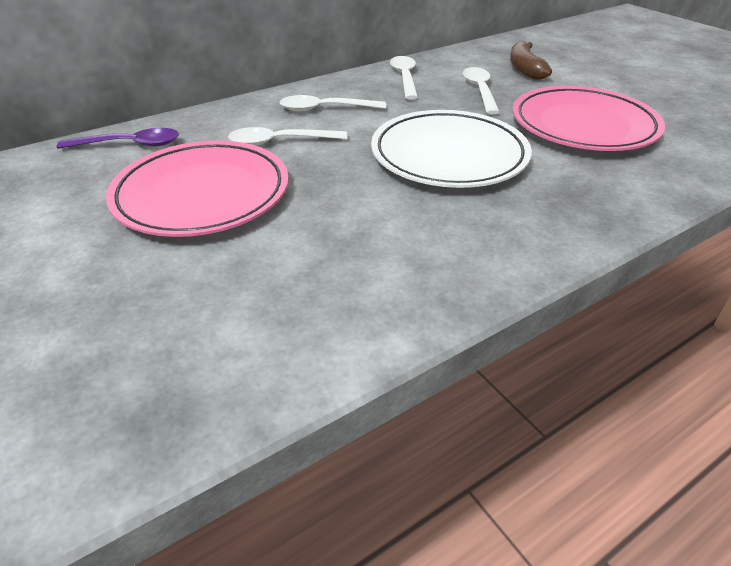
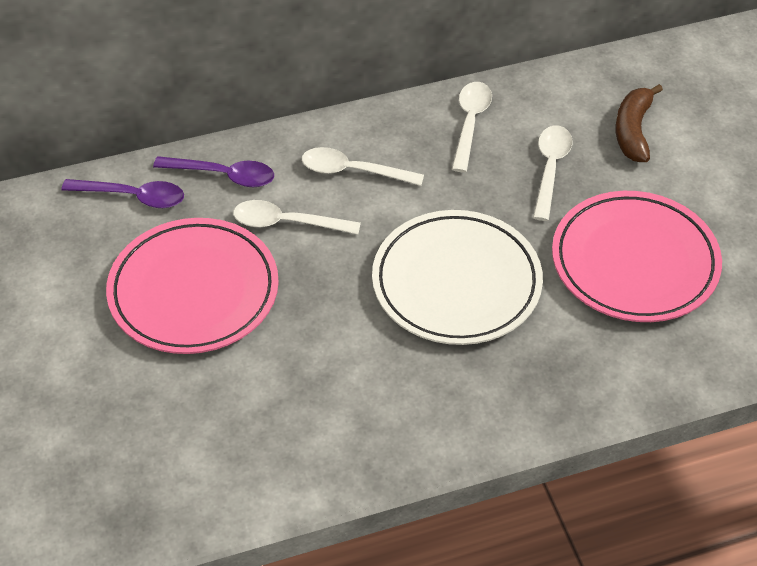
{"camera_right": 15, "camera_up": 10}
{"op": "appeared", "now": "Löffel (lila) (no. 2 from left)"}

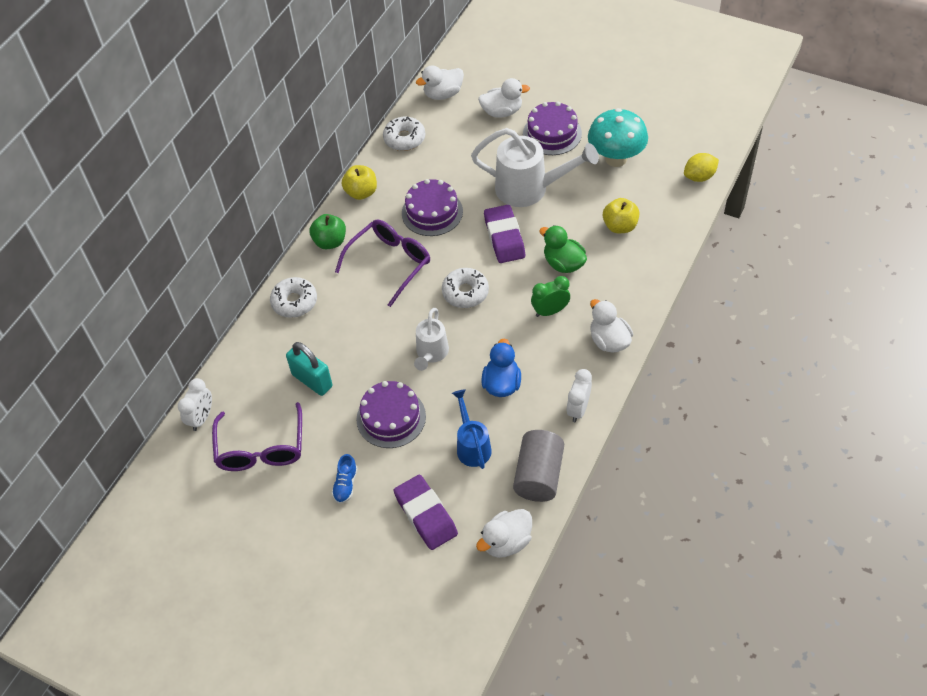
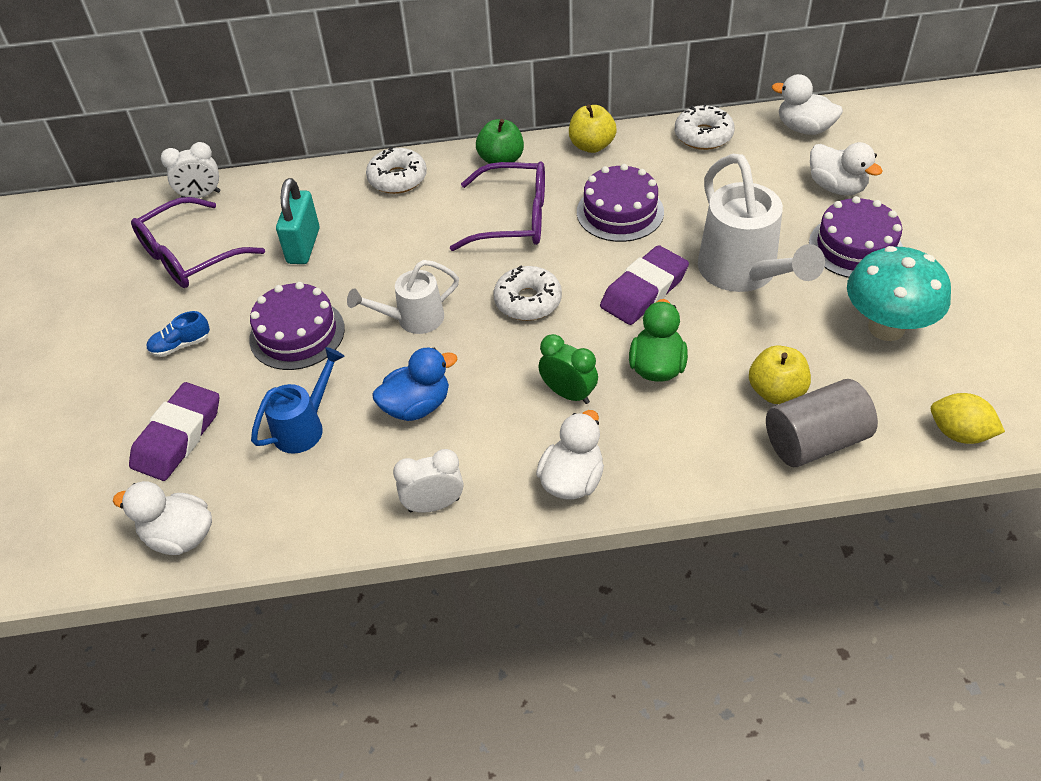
{"camera_right": 55, "camera_up": -5}
{"op": "relocated", "was": "Vollzylinder (grau)"}

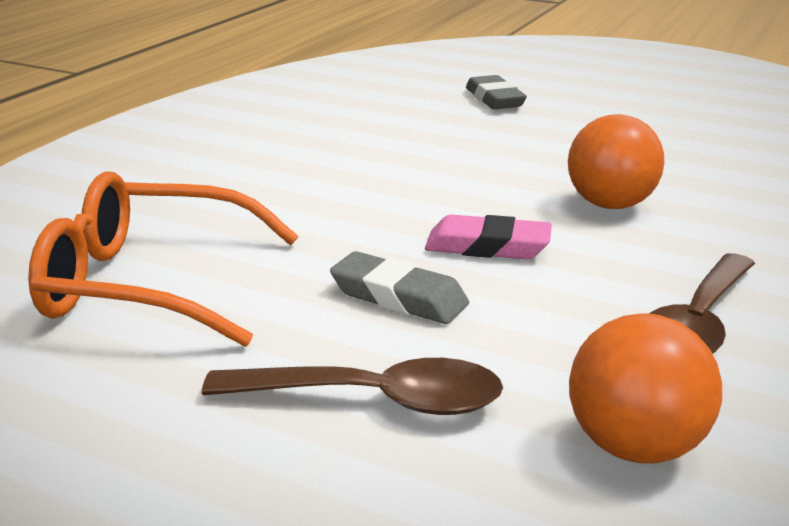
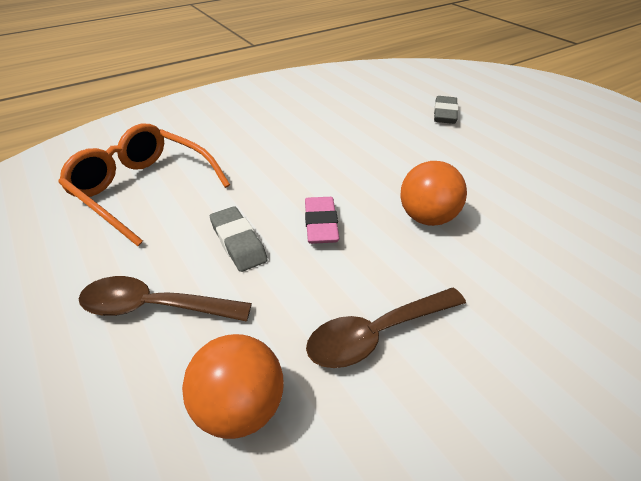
{"camera_right": 30, "camera_up": 15}
{"op": "spun", "was": "Löffel (braun) (no. 1 from left)", "clockwise": 150}
{"op": "spun", "was": "Radiergummi (rosa)", "clockwise": 45}

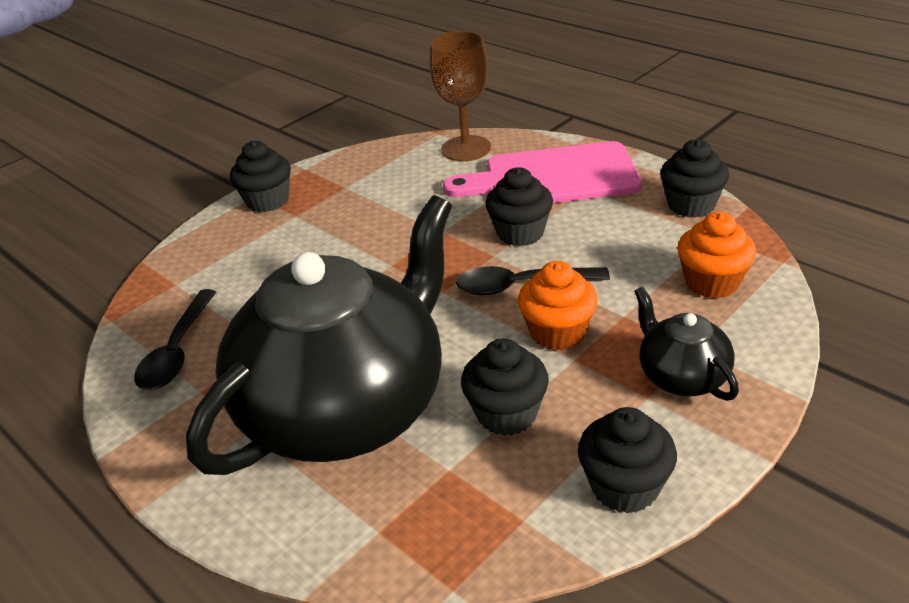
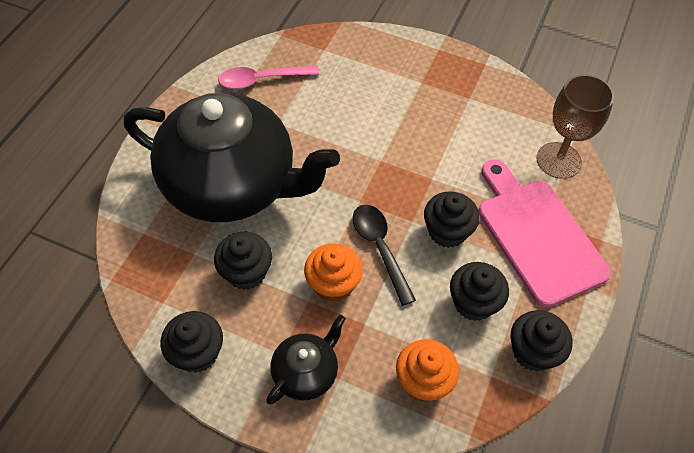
{"camera_right": 65, "camera_up": 20}
{"op": "colour", "was": "Löffel (schwarz) (no. 1 from left)", "now": "Löffel (rosa)"}
{"op": "relocated", "was": "Muffin (schwarz) (no. 1 from left in the first image)", "now": "Muffin (schwarz) (no. 4 from left)"}

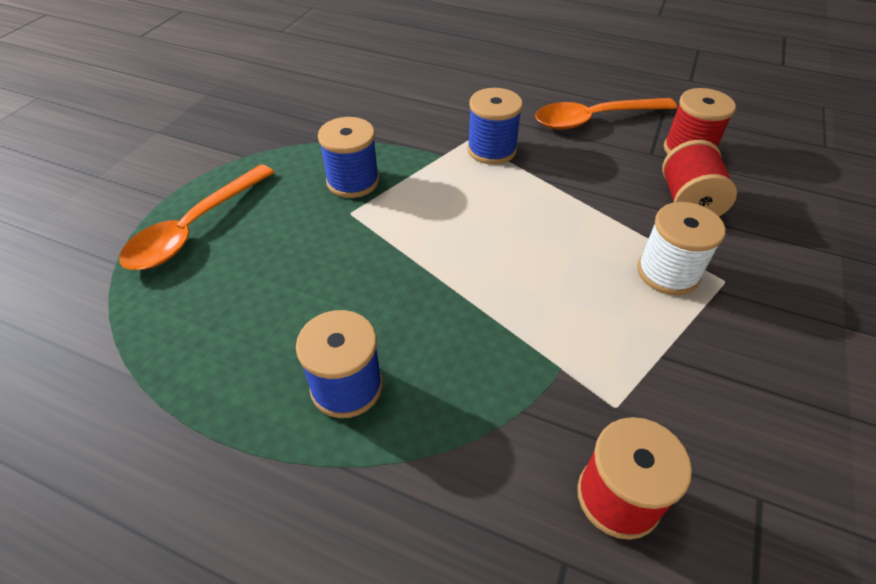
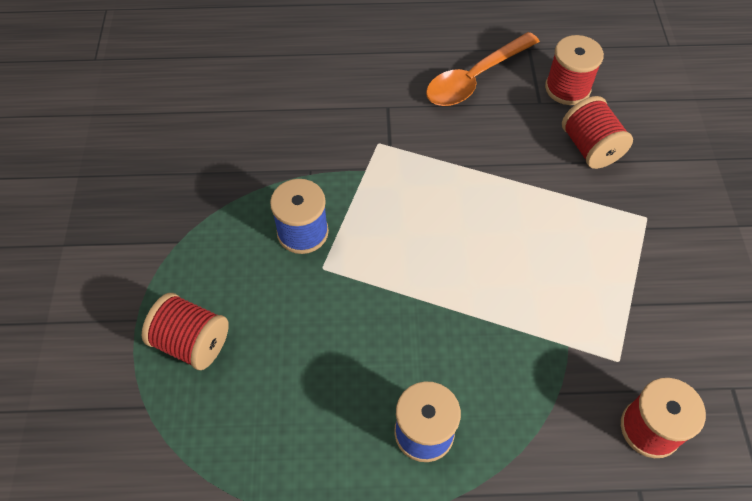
{"camera_right": -25, "camera_up": 10}
{"op": "exchanged", "was": "Löffel (orange) (no. 1 from left)", "now": "Garnrolle (rot) (no. 1 from left)"}
{"op": "missing", "was": "Garnrolle (blau) (no. 3 from left)"}
{"op": "missing", "was": "Garnrolle (weiß)"}

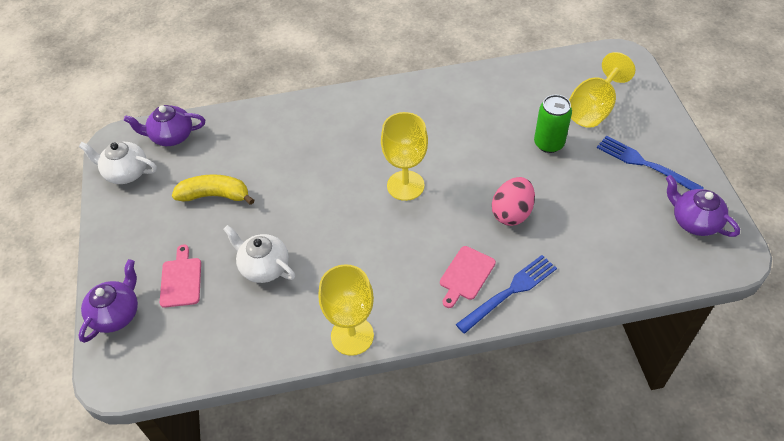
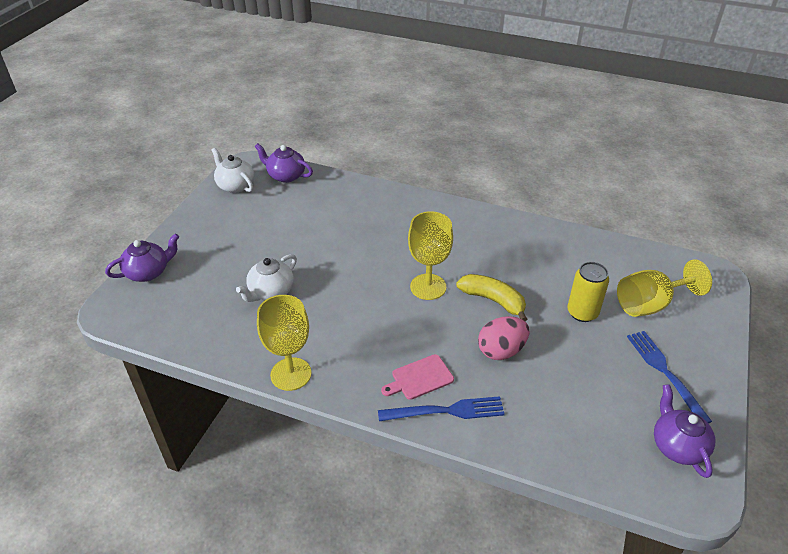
{"camera_right": 30, "camera_up": -10}
{"op": "missing", "was": "Schneidebrett (rosa) (no. 1 from left)"}
{"op": "relocated", "was": "Banane (gelb)"}
{"op": "spun", "was": "Teekanne (weiß) (no. 2 from left)", "clockwise": -120}
{"op": "colour", "was": "Dose (grün)", "now": "Dose (gelb)"}

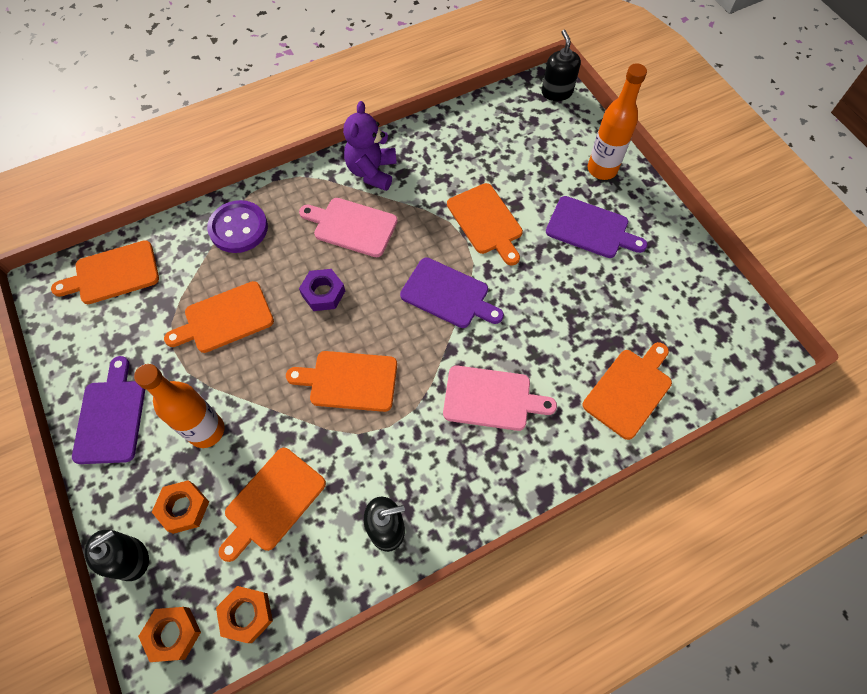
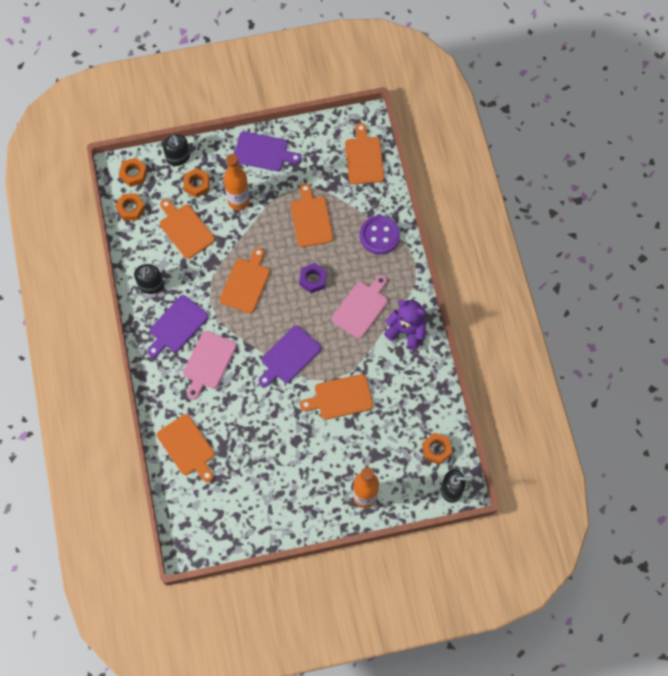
{"camera_right": 105, "camera_up": 5}
{"op": "relocated", "was": "Schneidebrett (lila) (no. 3 from left in the first image)", "now": "Schneidebrett (lila) (no. 1 from left)"}
{"op": "appeared", "now": "Sechskantmutter (orange) (no. 4 from left)"}

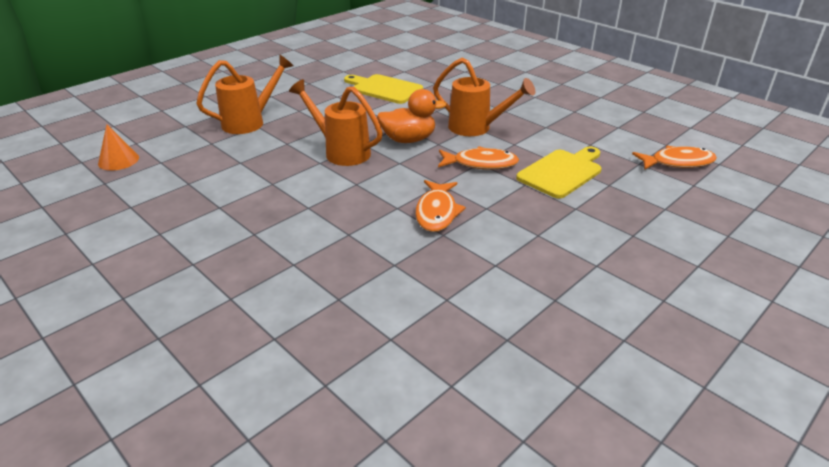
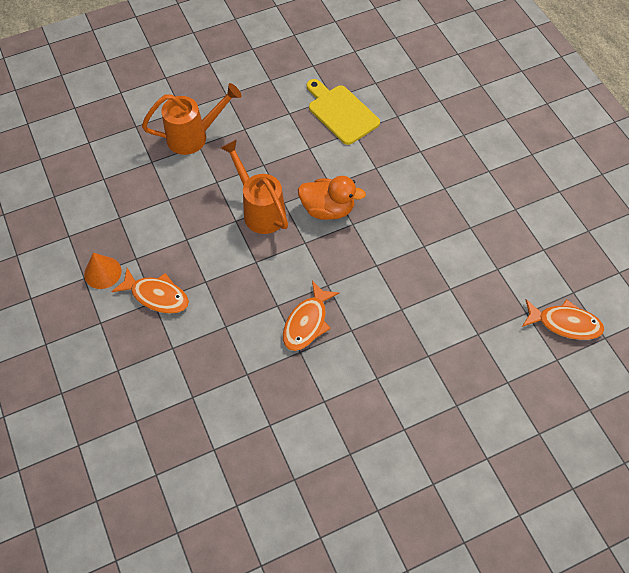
{"camera_right": 20, "camera_up": 25}
{"op": "relocated", "was": "Kegel (orange)"}
{"op": "missing", "was": "Gießkanne (orange) (no. 3 from left)"}
{"op": "relocated", "was": "Fisch (orange) (no. 2 from left in the first image)", "now": "Fisch (orange) (no. 1 from left)"}
{"op": "missing", "was": "Schneidebrett (gelb) (no. 2 from left)"}

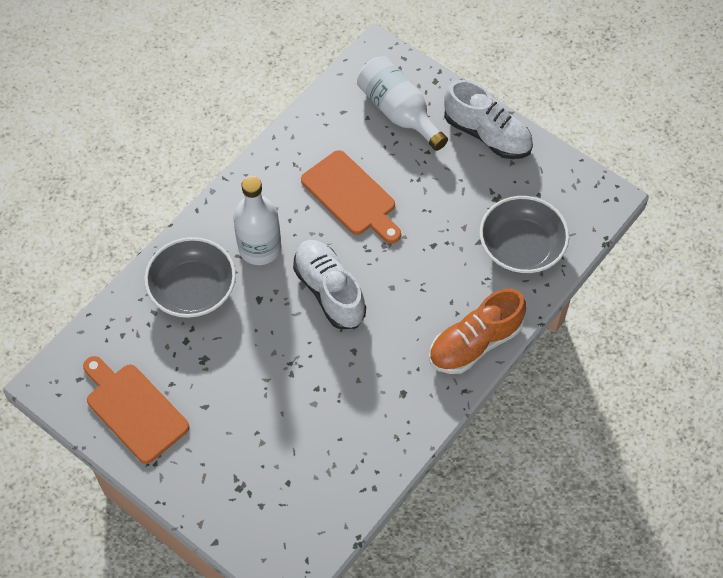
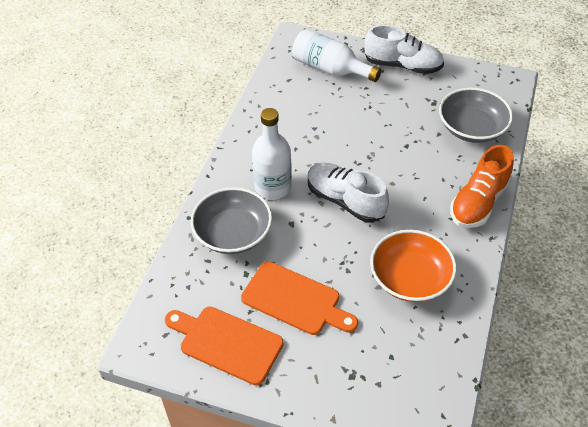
{"camera_right": -20, "camera_up": -10}
{"op": "relocated", "was": "Schneidebrett (orange) (no. 2 from left)"}
{"op": "appeared", "now": "Schüssel (orange)"}

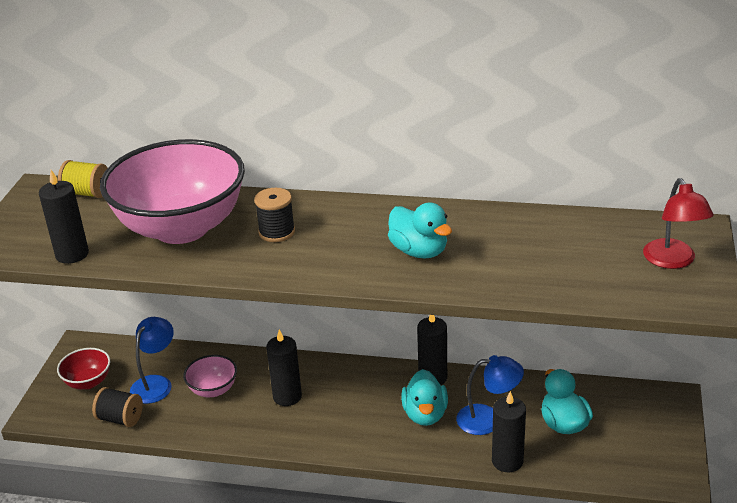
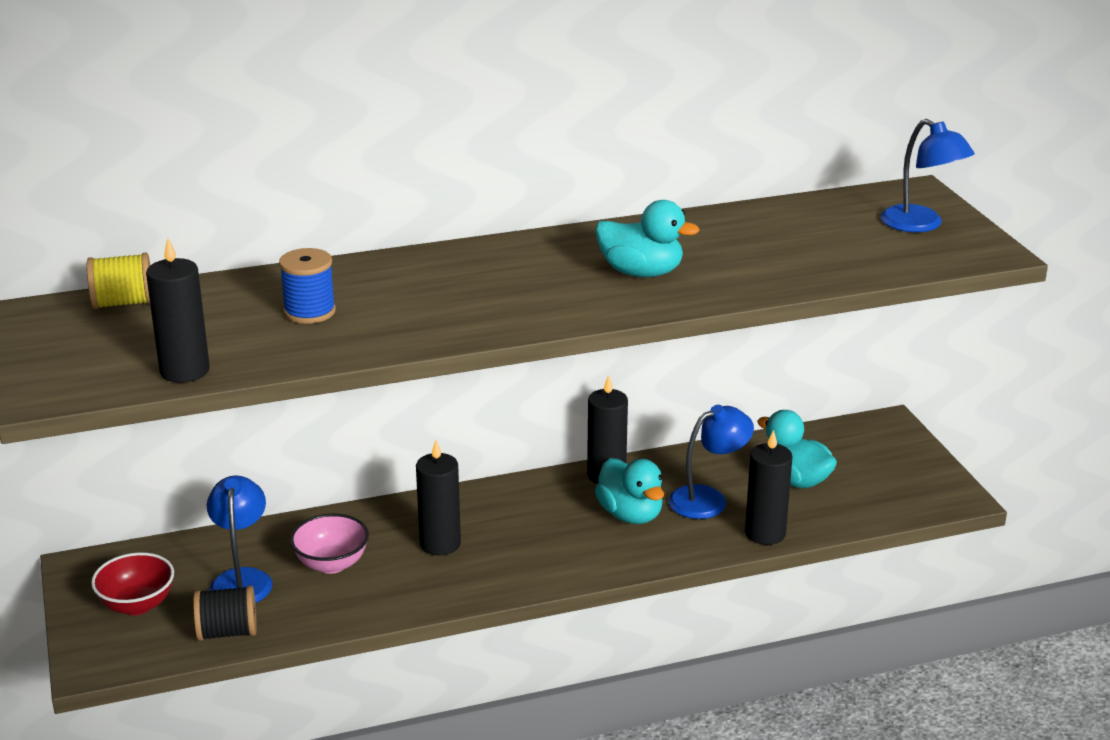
{"camera_right": -30, "camera_up": -5}
{"op": "exchanged", "was": "Schüssel (rosa) (no. 1 from left)", "now": "Garnrolle (blau)"}
{"op": "missing", "was": "Garnrolle (schwarz) (no. 2 from left)"}
{"op": "colour", "was": "Lampe (rot)", "now": "Lampe (blau) (no. 3 from left)"}

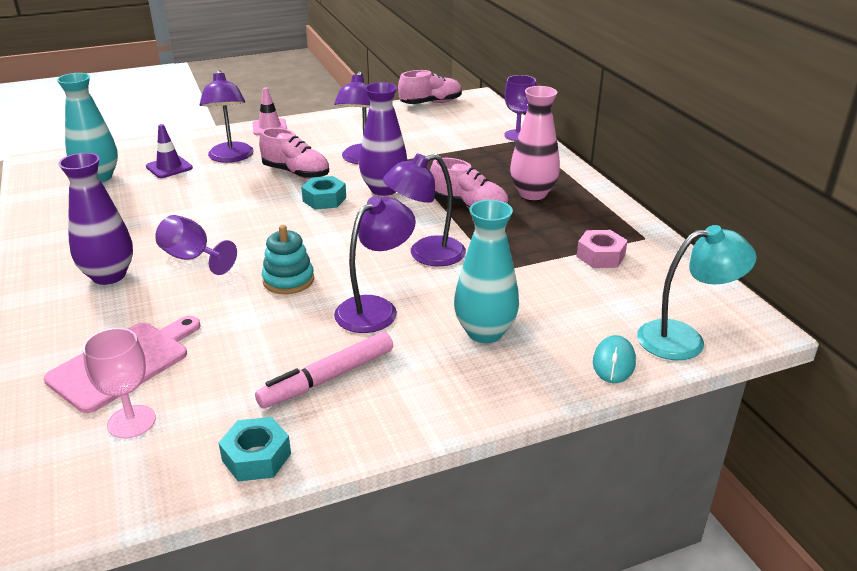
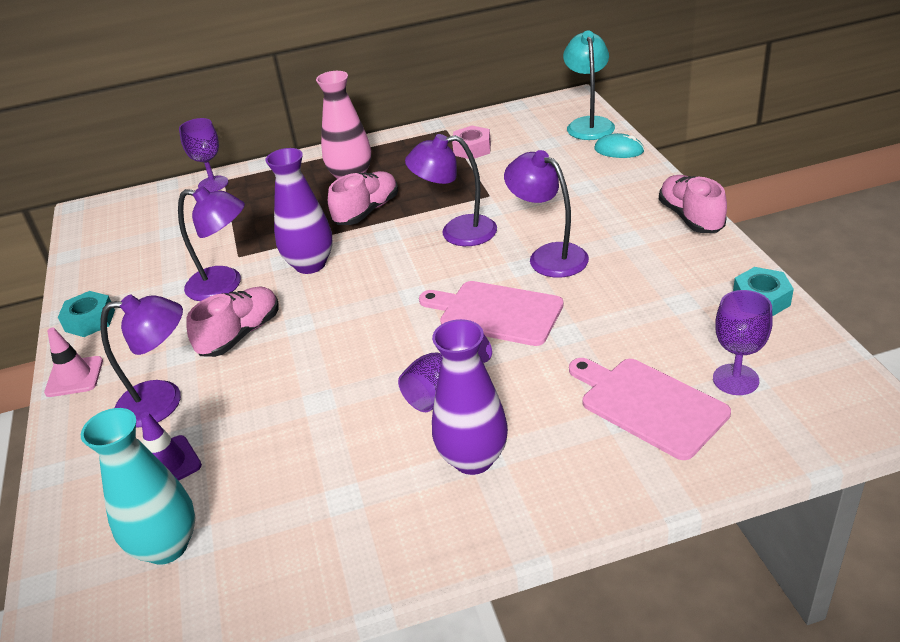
{"camera_right": -80, "camera_up": 5}
{"op": "colour", "was": "Kelch (rosa)", "now": "Kelch (lila) (no. 3 from left)"}
{"op": "missing", "was": "Filzstift (rosa)"}
{"op": "exchanged", "was": "Stapelspielzeug (türkis)", "now": "Schneidebrett (rosa) (no. 1 from left)"}
{"op": "relocated", "was": "Sechskantmutter (türkis) (no. 2 from left in the first image)", "now": "Sechskantmutter (türkis) (no. 1 from left)"}
{"op": "spun", "was": "Lampe (lila) (no. 4 from left in the first image)", "clockwise": 105}
{"op": "relocated", "was": "Schuh (rosa) (no. 2 from left in the first image)", "now": "Schuh (rosa) (no. 3 from left)"}
{"op": "missing", "was": "Vase (türkis) (no. 2 from left)"}

